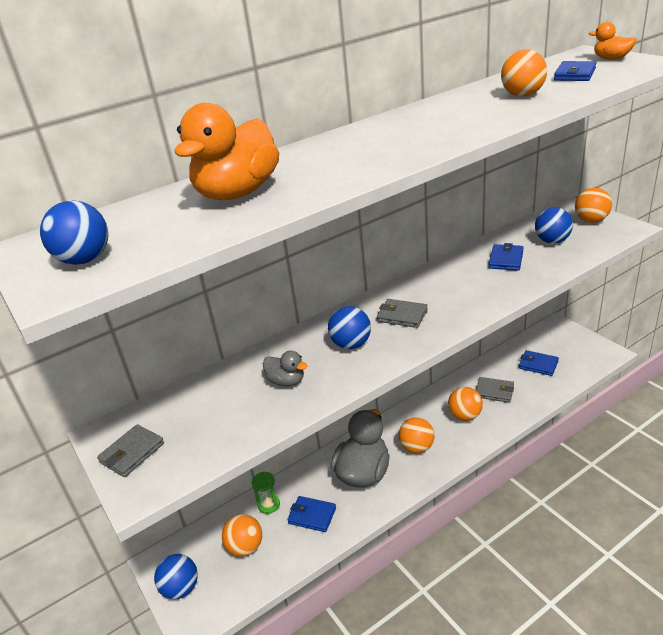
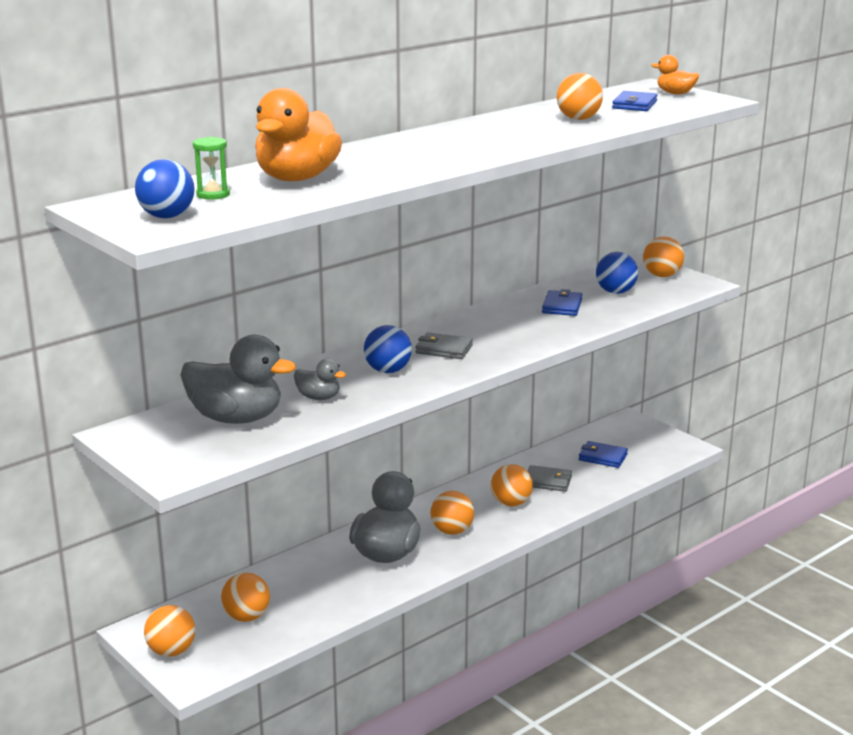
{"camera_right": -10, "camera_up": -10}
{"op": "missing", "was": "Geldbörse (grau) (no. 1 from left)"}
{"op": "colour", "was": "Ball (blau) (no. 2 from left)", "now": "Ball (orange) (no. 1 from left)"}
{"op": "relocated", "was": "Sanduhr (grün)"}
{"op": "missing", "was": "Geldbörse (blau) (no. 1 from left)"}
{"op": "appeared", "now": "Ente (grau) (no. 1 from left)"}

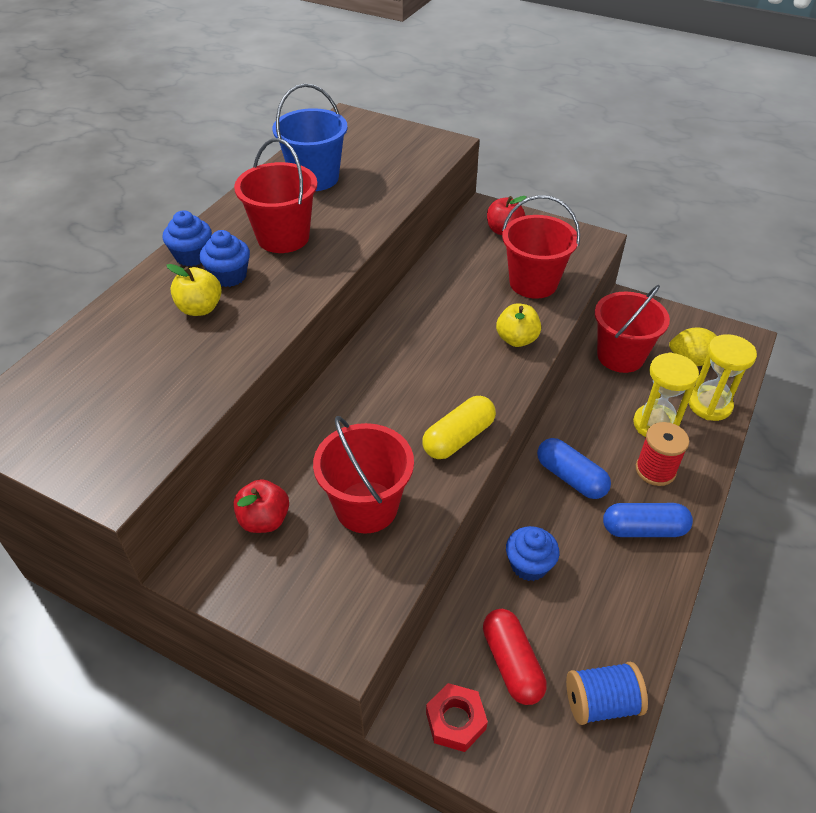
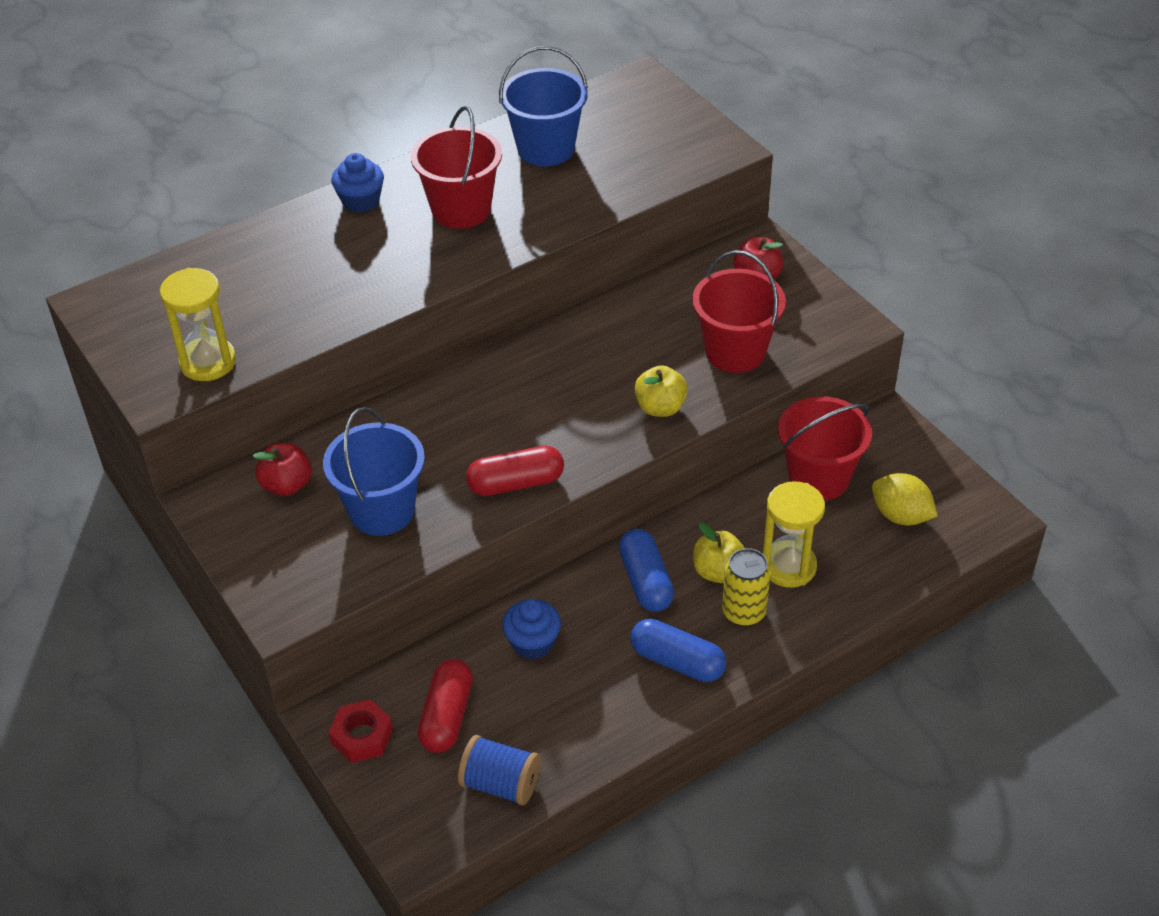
{"camera_right": 30, "camera_up": 0}
{"op": "relocated", "was": "Apfel (gelb) (no. 1 from left in the first image)", "now": "Apfel (gelb) (no. 2 from left)"}
{"op": "missing", "was": "Muffin (blau) (no. 2 from left)"}
{"op": "colour", "was": "Eimer (rot) (no. 2 from left)", "now": "Eimer (blau) (no. 1 from left)"}
{"op": "colour", "was": "Kapsel (gelb)", "now": "Kapsel (rot) (no. 2 from left)"}
{"op": "exchanged", "was": "Garnrolle (rot)", "now": "Dose (gelb)"}
{"op": "relocated", "was": "Sanduhr (gelb) (no. 2 from left in the first image)", "now": "Sanduhr (gelb) (no. 1 from left)"}

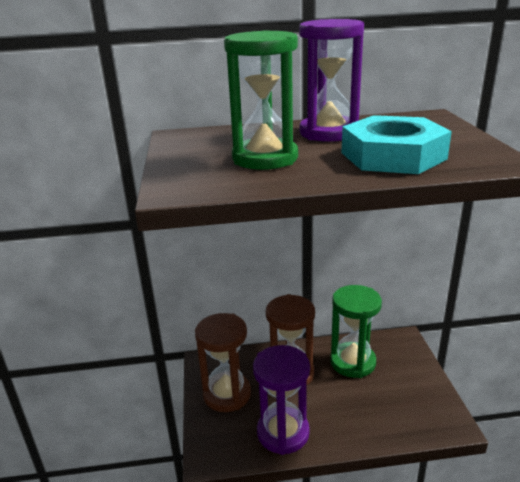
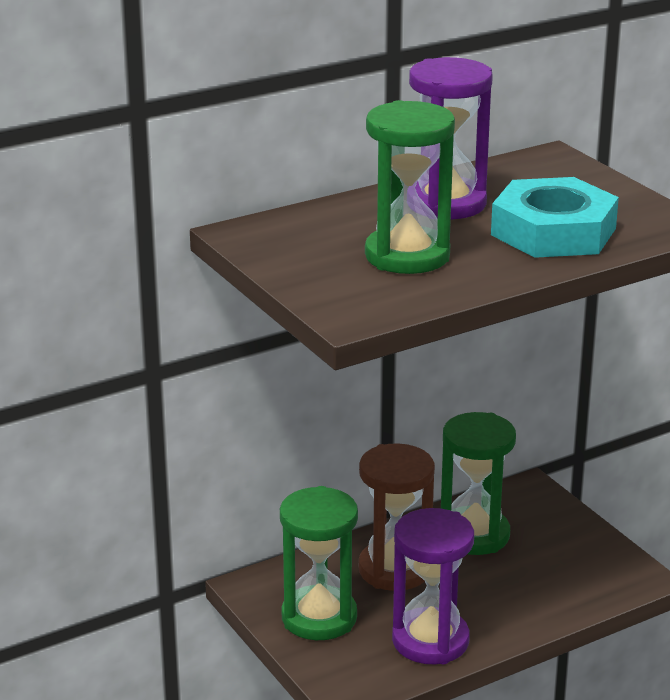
{"camera_right": -25, "camera_up": 0}
{"op": "colour", "was": "Sanduhr (braun) (no. 1 from left)", "now": "Sanduhr (grün) (no. 1 from left)"}

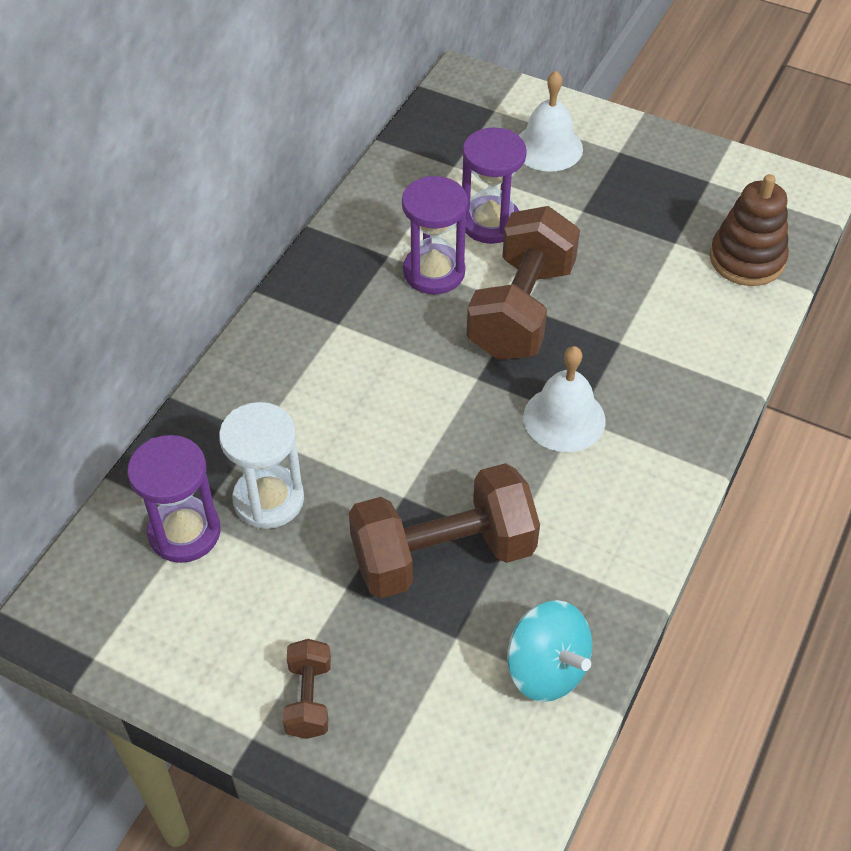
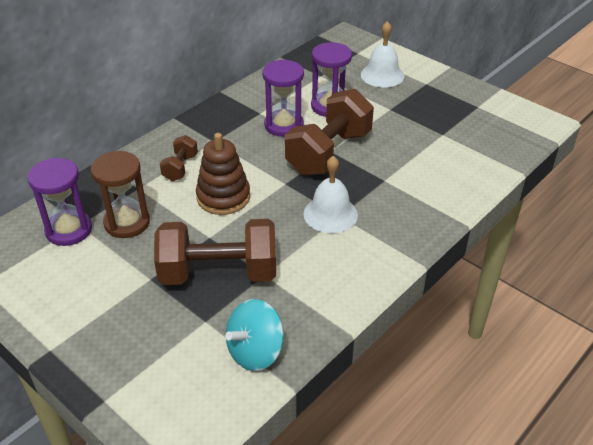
{"camera_right": 15, "camera_up": -10}
{"op": "colour", "was": "Sanduhr (weiß)", "now": "Sanduhr (braun)"}
{"op": "relocated", "was": "Hantel (braun) (no. 1 from left)"}
{"op": "spun", "was": "Kreisel (türkis)", "clockwise": 75}
{"op": "relocated", "was": "Stapelspielzeug (braun)"}

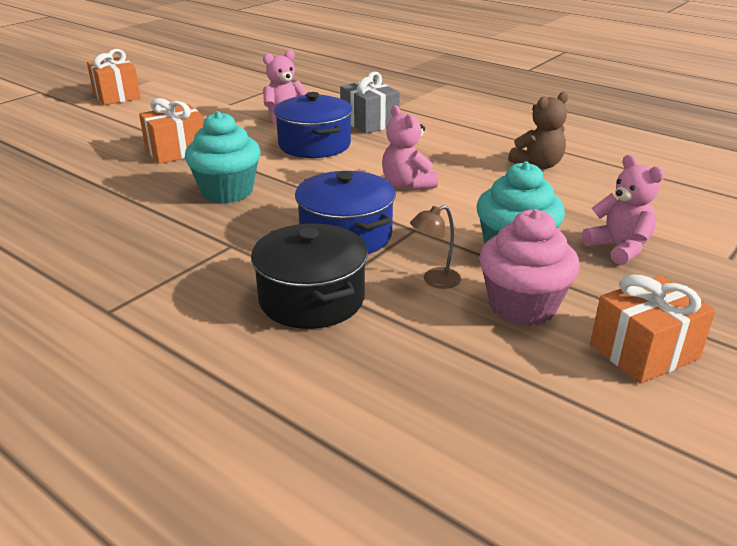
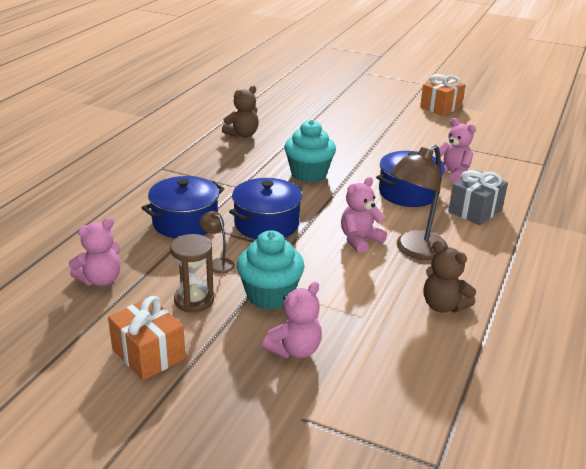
{"camera_right": 75, "camera_up": 0}
{"op": "missing", "was": "Geschenk (orange) (no. 2 from left)"}
{"op": "colour", "was": "Kochtopf (schwarz)", "now": "Kochtopf (blau) (no. 1 from left)"}
{"op": "exchanged", "was": "Muffin (rosa)", "now": "Sanduhr (braun)"}
{"op": "appeared", "now": "Teddybär (rosa) (no. 1 from left)"}
{"op": "appeared", "now": "Teddybär (braun) (no. 1 from left)"}
{"op": "appeared", "now": "Lampe (braun) (no. 2 from left)"}

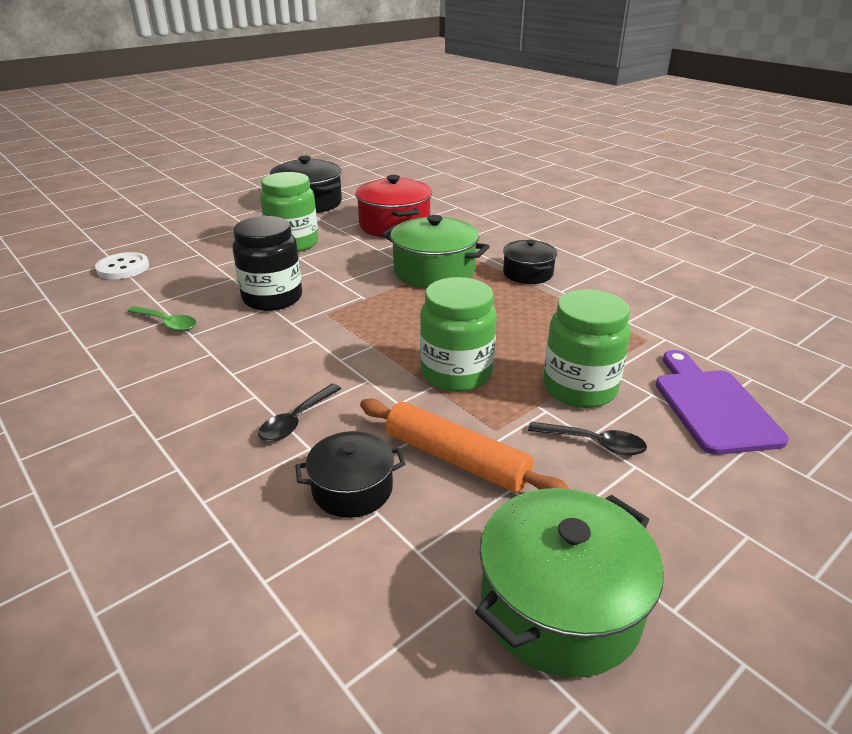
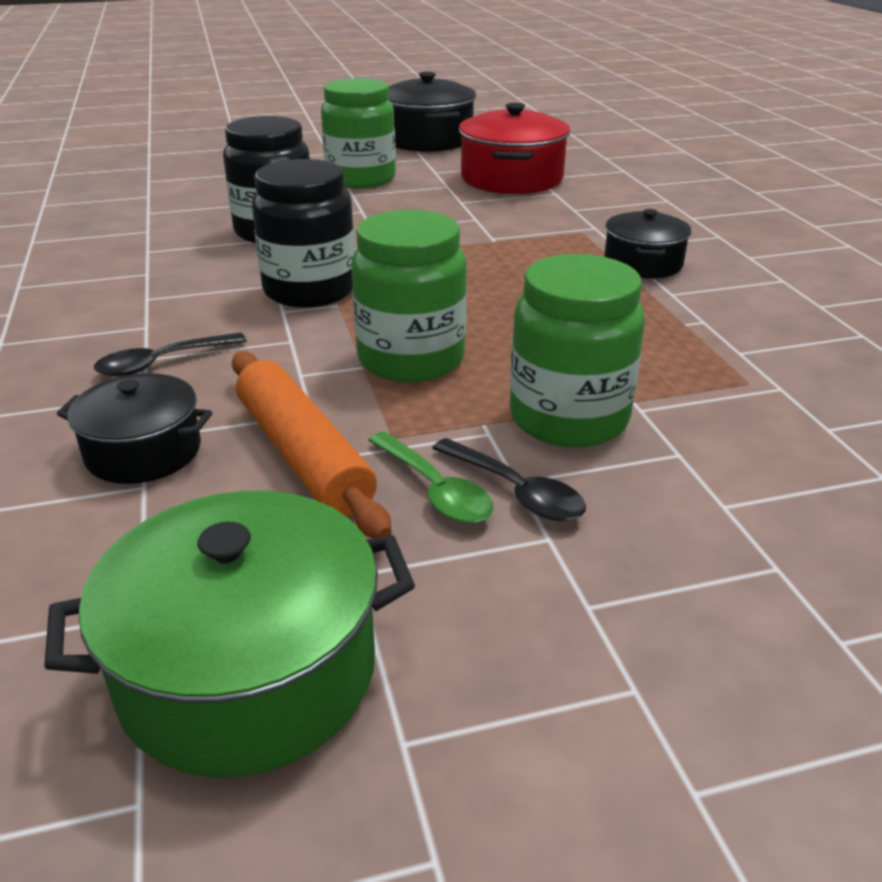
{"camera_right": 25, "camera_up": 0}
{"op": "missing", "was": "Knopf (weiß)"}
{"op": "relocated", "was": "Löffel (grün)"}
{"op": "missing", "was": "Kochtopf (grün) (no. 1 from left)"}
{"op": "missing", "was": "Schneidebrett (lila)"}
{"op": "appeared", "now": "Einmachglas (schwarz) (no. 2 from left)"}

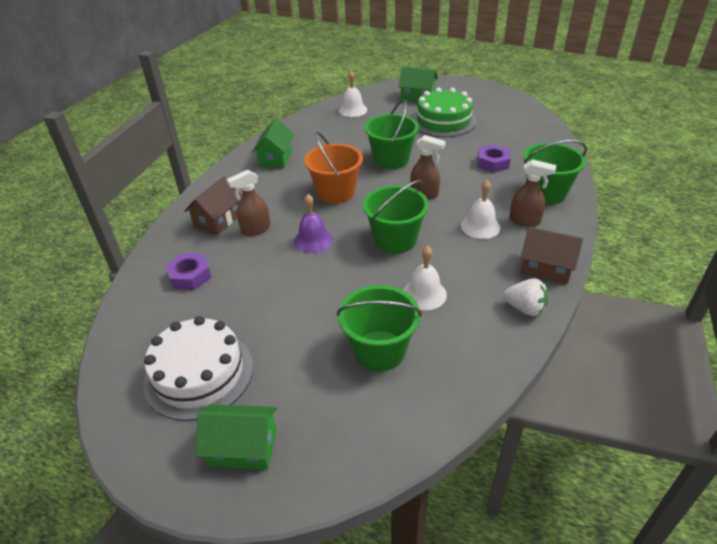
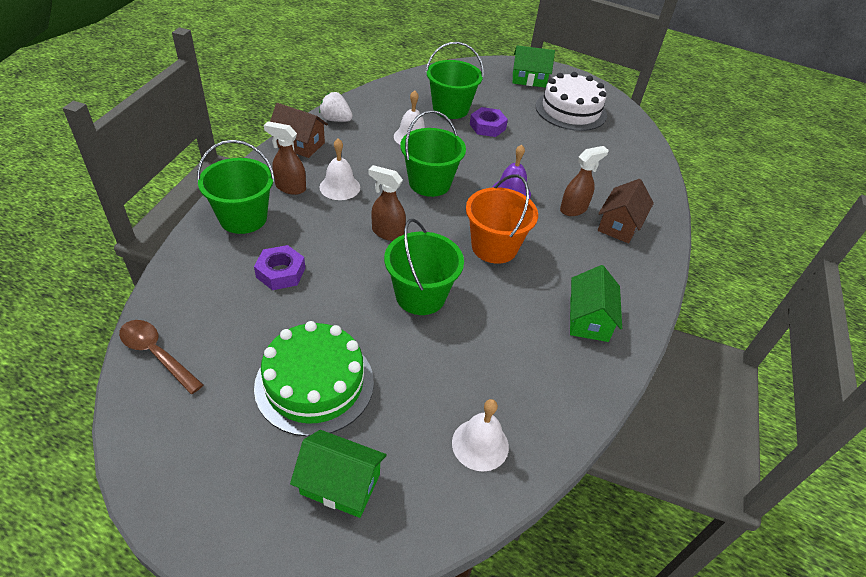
{"camera_right": 175, "camera_up": 5}
{"op": "relocated", "was": "Sechskantmutter (lila) (no. 1 from left in the first image)", "now": "Sechskantmutter (lila) (no. 2 from left)"}
{"op": "appeared", "now": "Löffel (braun)"}

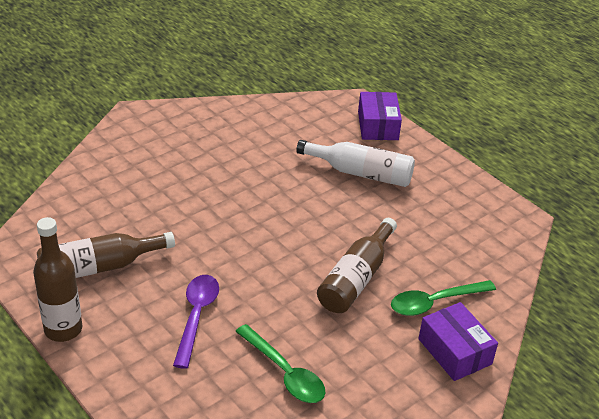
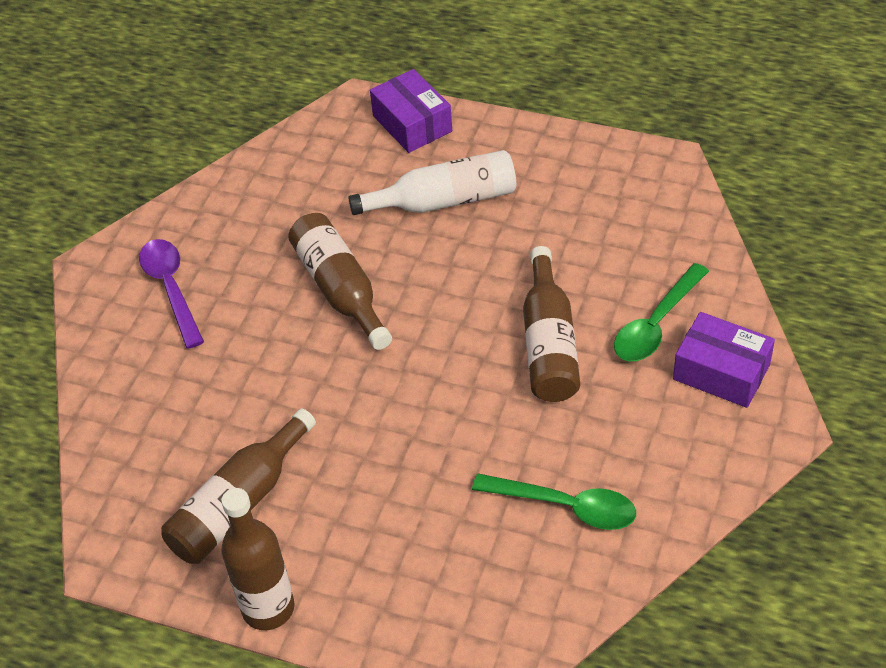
{"camera_right": -25, "camera_up": 10}
{"op": "relocated", "was": "Löffel (lila)"}
{"op": "appeared", "now": "Flasche (braun) (no. 3 from left)"}

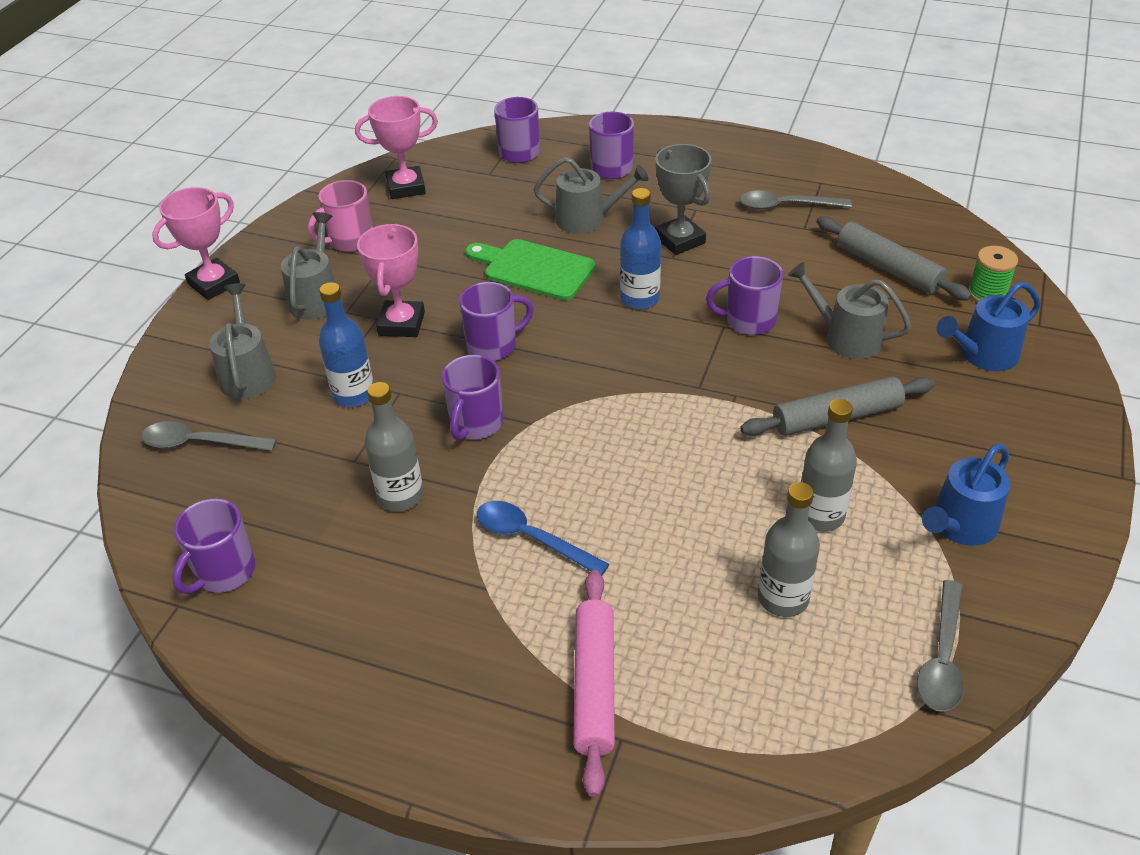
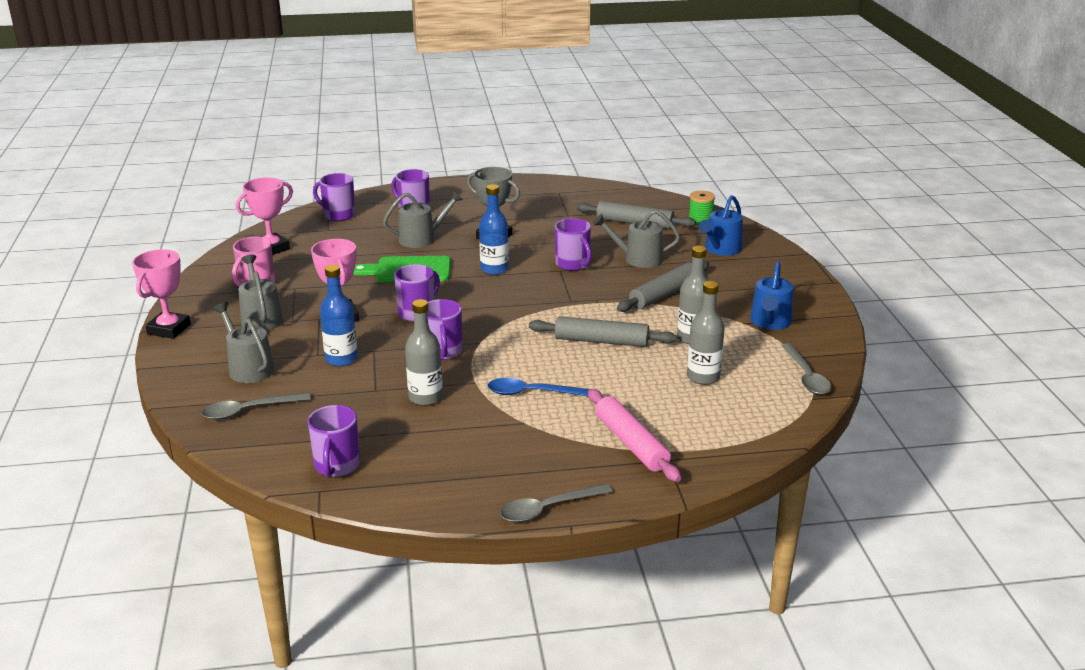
{"camera_right": -30, "camera_up": -15}
{"op": "spun", "was": "Tasse (lila) (no. 6 from left)", "clockwise": -90}
{"op": "relocated", "was": "Löffel (grau) (no. 2 from left)"}
{"op": "appeared", "now": "Nudelholz (grau) (no. 1 from left)"}

